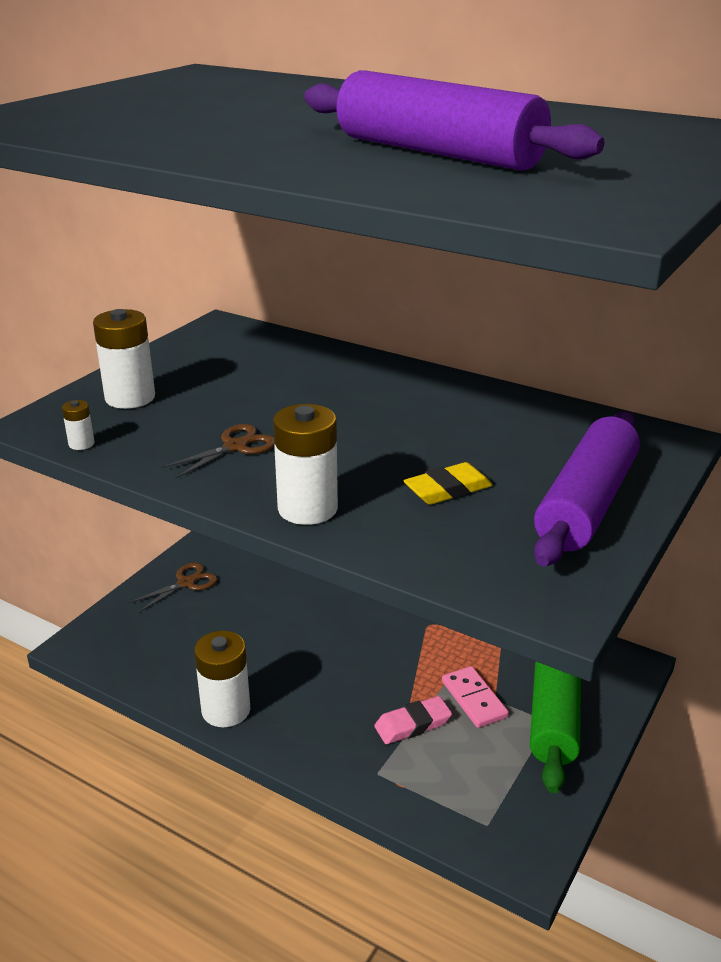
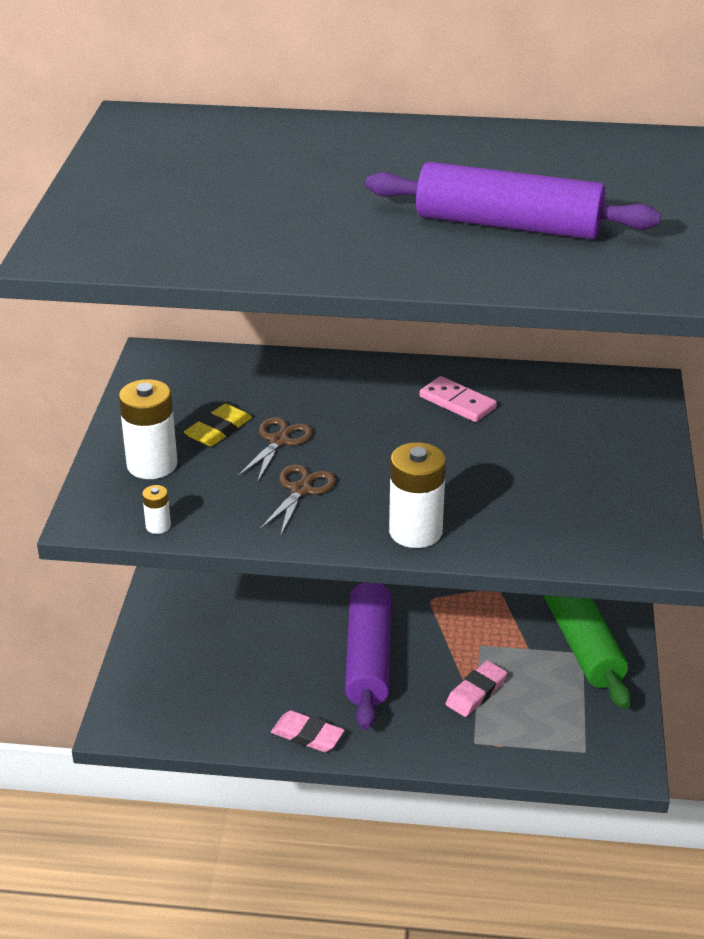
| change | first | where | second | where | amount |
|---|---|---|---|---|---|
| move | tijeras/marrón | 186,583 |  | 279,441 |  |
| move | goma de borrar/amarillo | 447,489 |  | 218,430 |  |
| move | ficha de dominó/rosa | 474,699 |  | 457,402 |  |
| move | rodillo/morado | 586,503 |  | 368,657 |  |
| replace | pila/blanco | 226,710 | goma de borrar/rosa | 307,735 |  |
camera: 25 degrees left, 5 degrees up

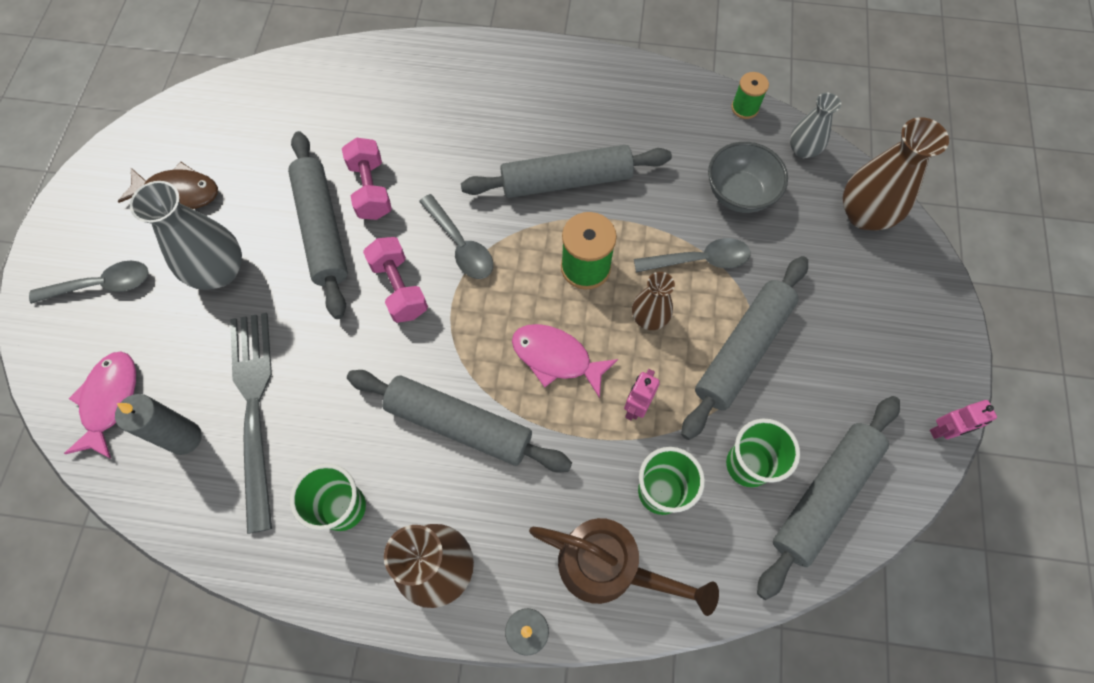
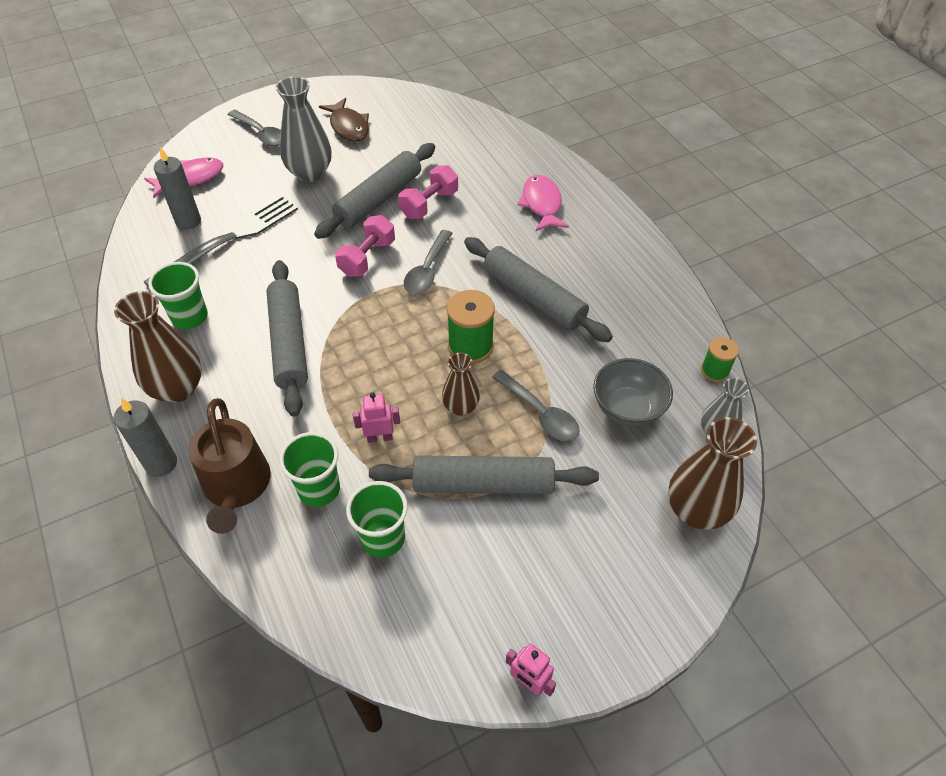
| change | first | where | second | where | amount |
|---|---|---|---|---|---|
| delete | rodillo/gris | 824,496 |  |  |  |
| move | pez/rosa | 556,358 |  | 542,204 |  |
camera: 55 degrees right, 15 degrees down

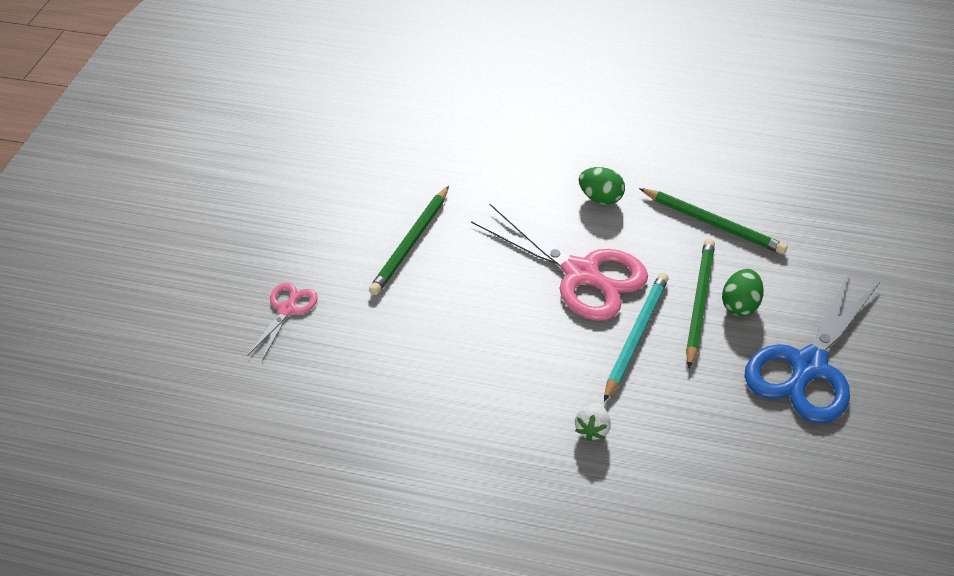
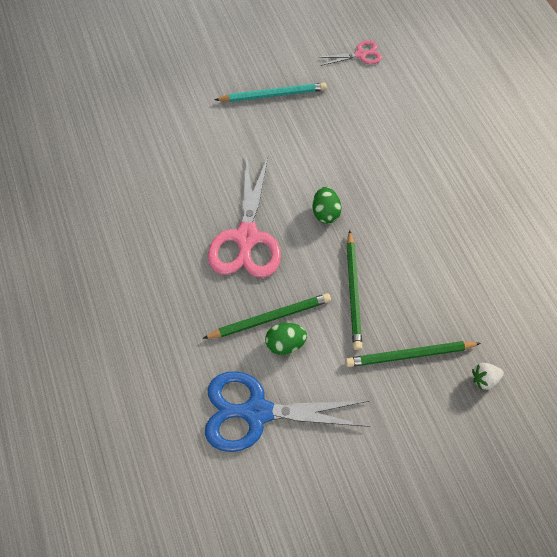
| change | first | where | second | where | amount |
|---|---|---|---|---|---|
| move | tijeras/rosa | 287,309 |  | 361,55 |  |
| move | lápiz/verde | 411,243 |  | 409,355 |  |
| move | fresa/blanco | 592,429 |  | 484,379 |  |
| move | lápiz/turquesa | 635,336 |  | 273,95 |  |
camera: 55 degrees right, 15 degrees up

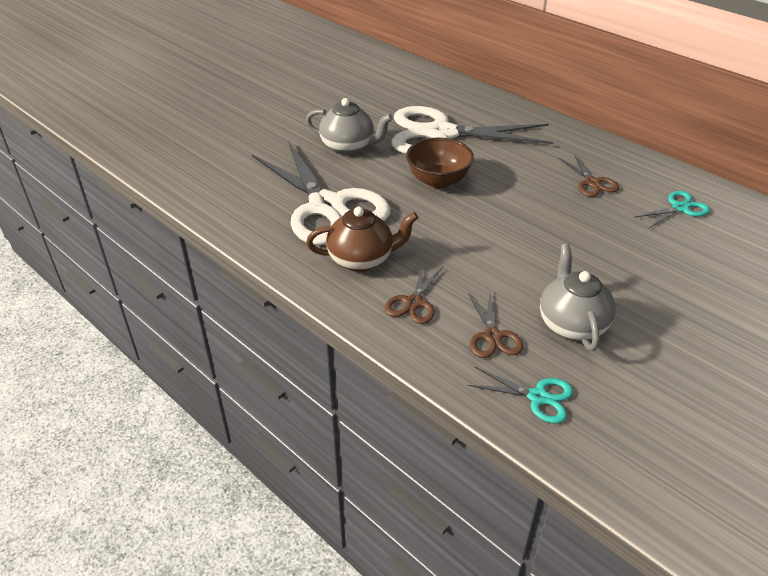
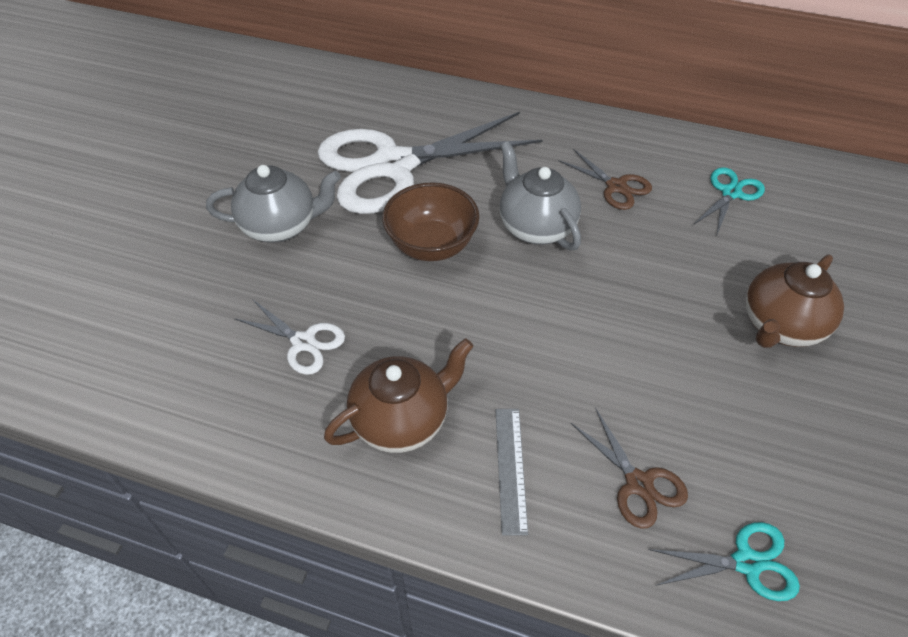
| change | first | where | second | where | amount |
|---|---|---|---|---|---|
| insert |  |  | tetera/marrón | 780,326 |  |
| move | tetera/gris | 571,324 |  | 535,227 |  |
| replace | tijeras/marrón | 413,302 | regla/gris | 510,468 |  |
| resize | tijeras/blanco | 326,206 |  | 303,342 | x0.43 |
camera: 25 degrees left, 10 degrees up

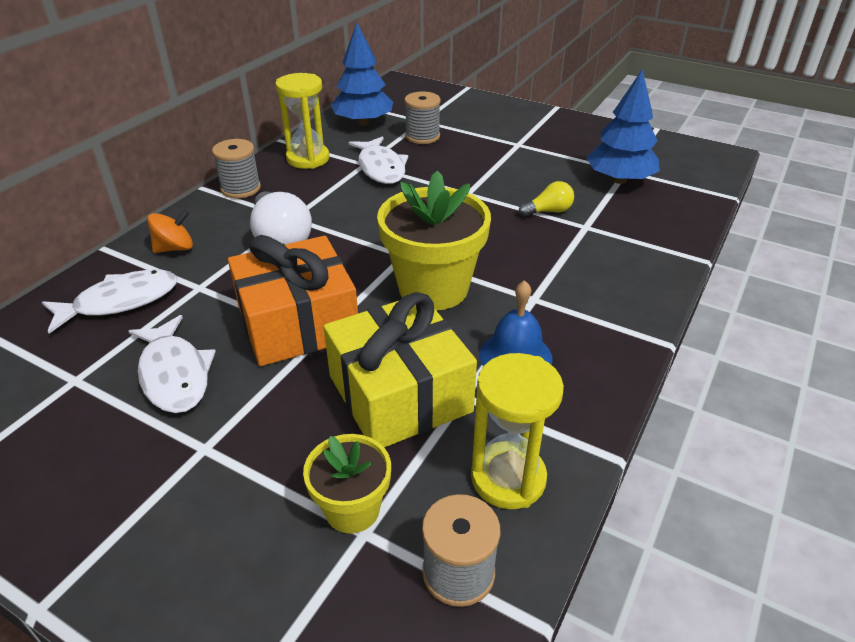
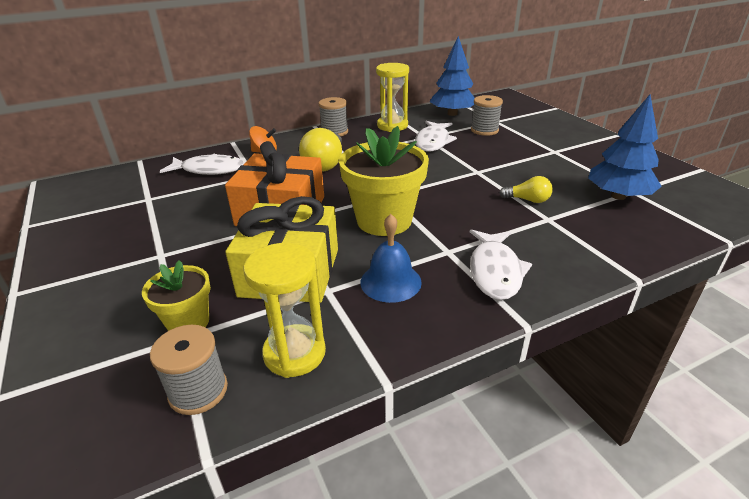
| change | first | where | second | where | amount |
|---|---|---|---|---|---|
| move | pez/blanco | 174,374 |  | 495,271 |  |
| recolor | bombilla/blanco | 280,238 | bombilla/amarillo | 325,164 |  |
camera: 35 degrees right, 5 degrees down

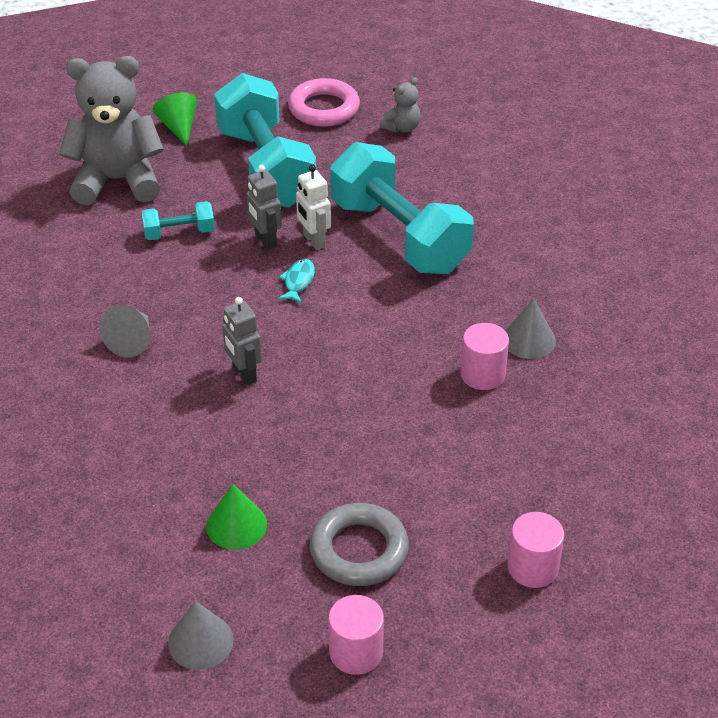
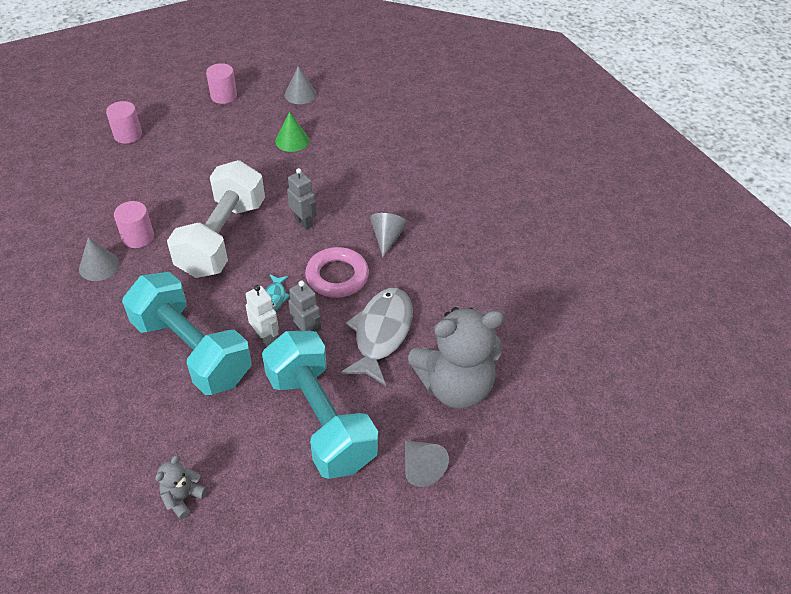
| change | first | where | second | where | amount |
|---|---|---|---|---|---|
| delete | anillo/gris | 359,550 |  |  |  |
| insert |  |  | mancuerna/blanco | 222,238 |  |
| move | anillo/rosa | 324,108 |  | 337,276 |  |
| replace | mancuerna/turquesa | 179,233 | pez/gris | 381,333 |  |
| recolor | cono/verde | 179,127 | cono/gris | 421,467 |  |
camera: 170 degrees right, 5 degrees up

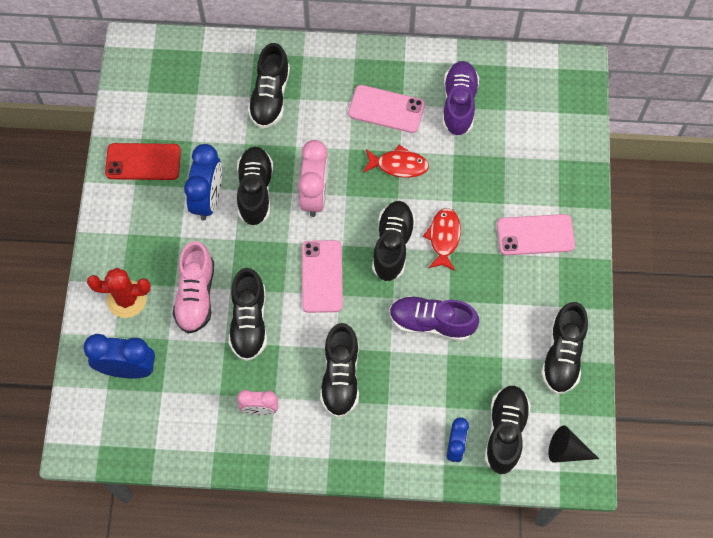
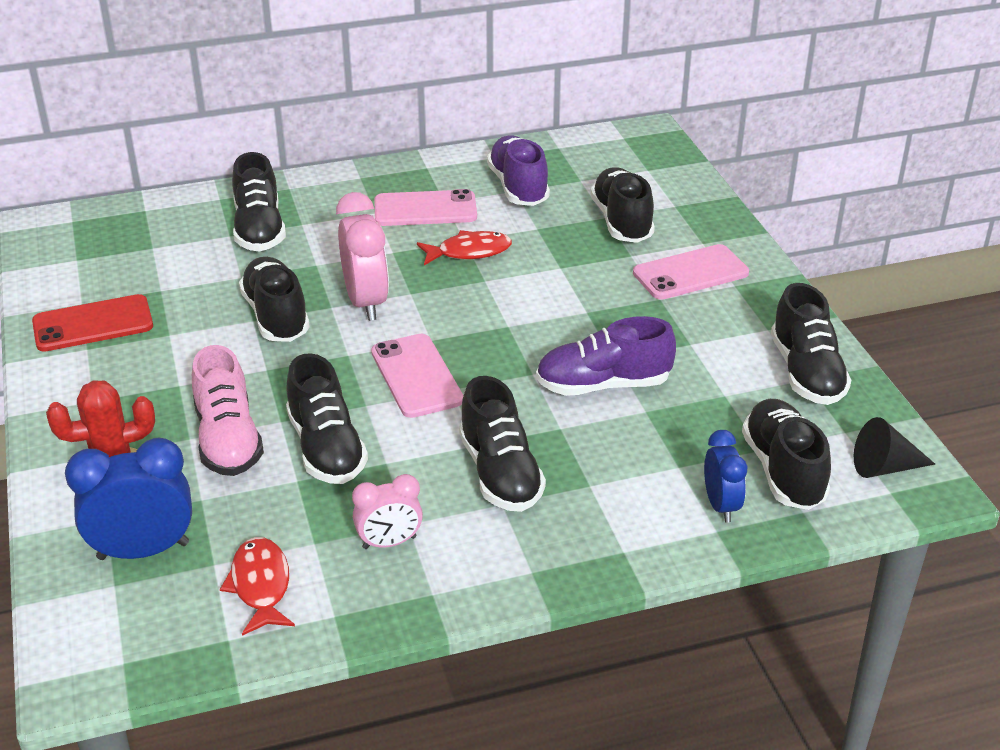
| change | first | where | second | where | amount |
|---|---|---|---|---|---|
| delete | despertador/azul | 208,199 |  |  |  |
| move | zapato/negro | 392,245 |  | 621,221 |  |
| move | pez/rojo | 444,238 |  | 260,585 |  |
camera: 20 degrees left, 30 degrees down

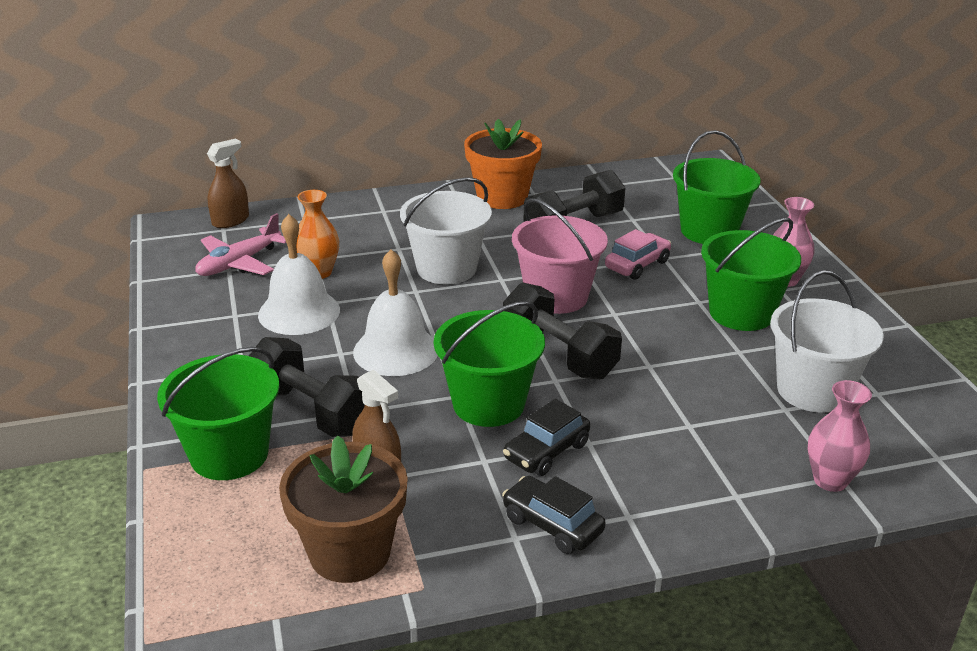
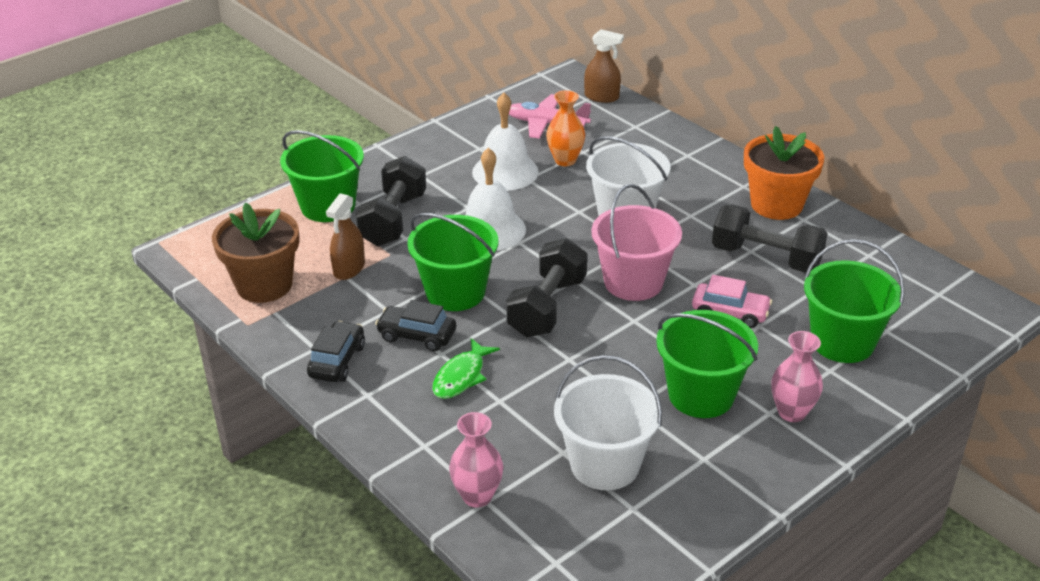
| change | first | where | second | where | amount |
|---|---|---|---|---|---|
| insert |  |  | pez/verde | 461,376 |  |
camera: 65 degrees right, 5 degrees up

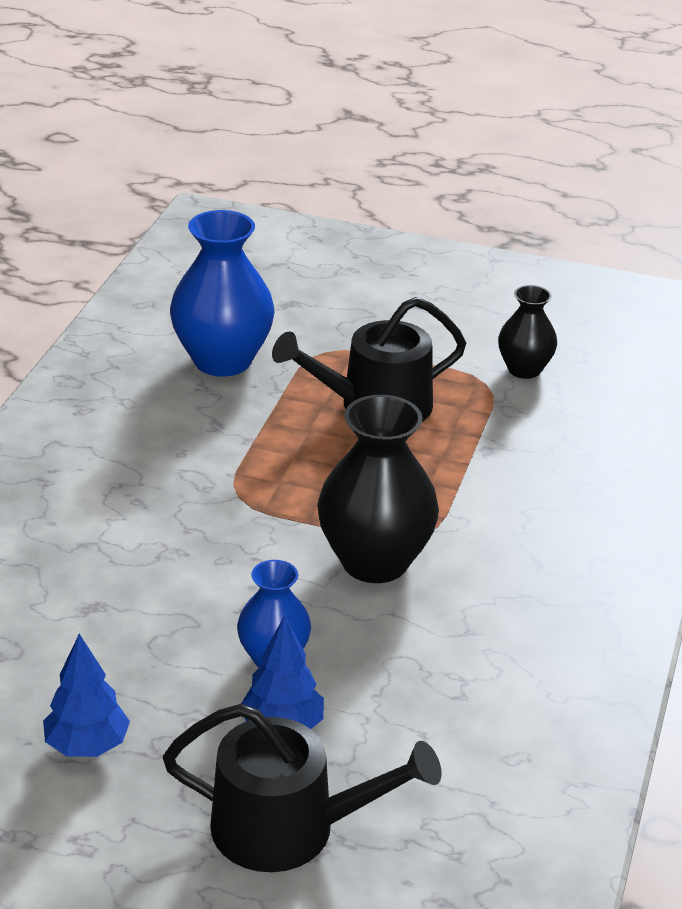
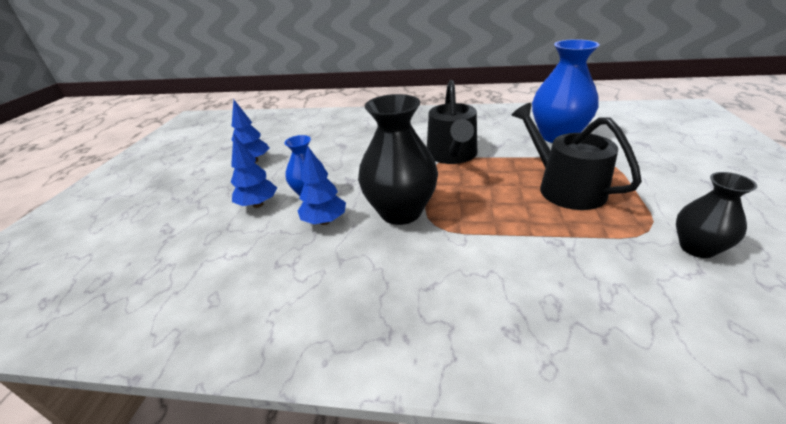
| change | first | where | second | where | amount |
|---|---|---|---|---|---|
| insert |  |  | árbol/azul | 324,221 |  |
| move | regadera/negro | 288,828 |  | 452,155 |  |
camera: 85 degrees right, 0 degrees up

